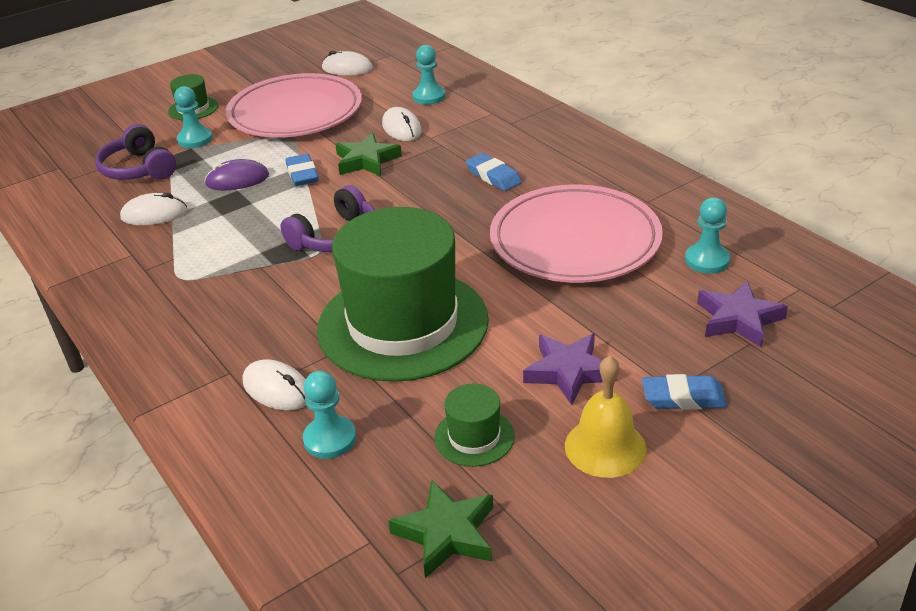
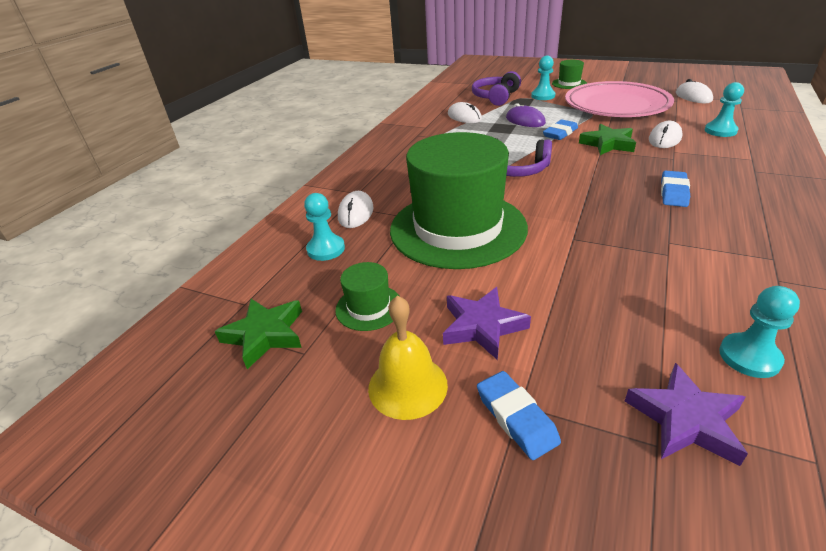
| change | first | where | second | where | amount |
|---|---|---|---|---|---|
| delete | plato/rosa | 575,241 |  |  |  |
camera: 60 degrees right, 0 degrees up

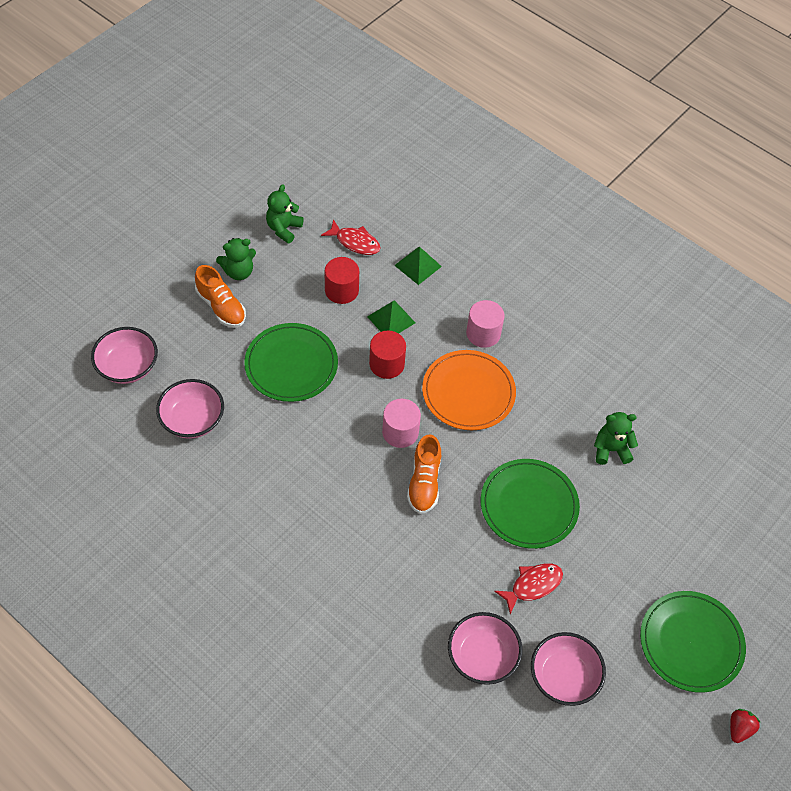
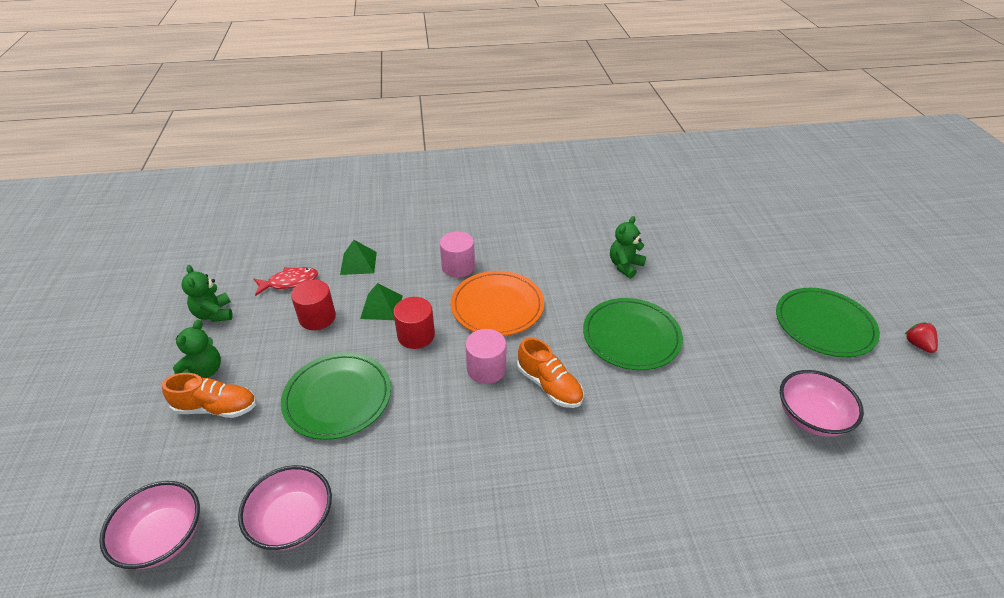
| change | first | where | second | where | amount |
|---|---|---|---|---|---|
| delete | cuenco/rosa | 482,656 |  |  |  |
| delete | pez/rojo | 532,585 |  |  |  |
camera: 45 degrees left, 15 degrees down

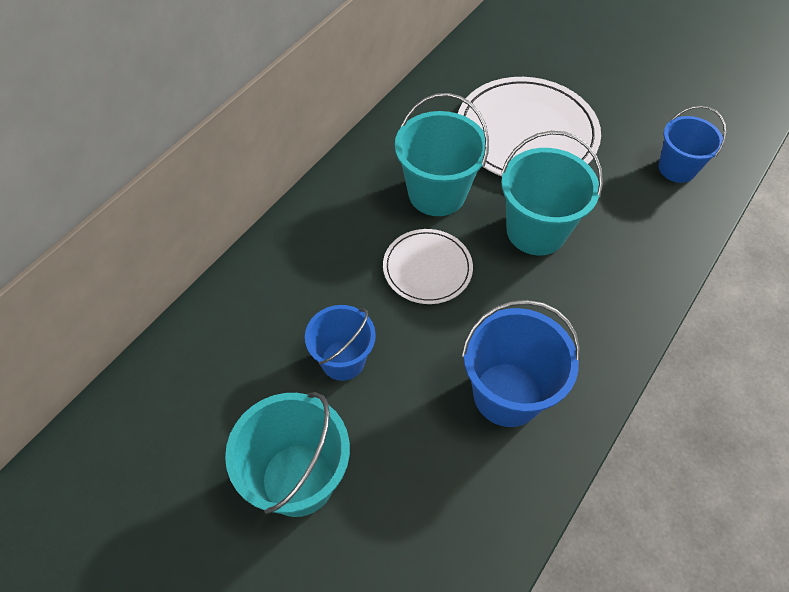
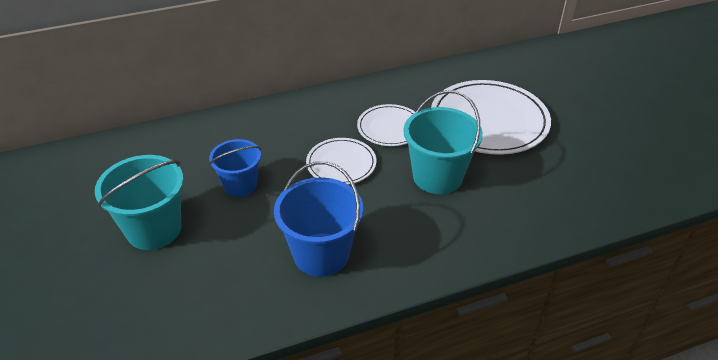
| change | first | where | second | where | amount |
|---|---|---|---|---|---|
| delete | balde/azul | 677,168 |  |  |  |
| replace | balde/turquesa | 437,193 | plato/blanco | 390,127 |  |
camera: 35 degrees right, 15 degrees down

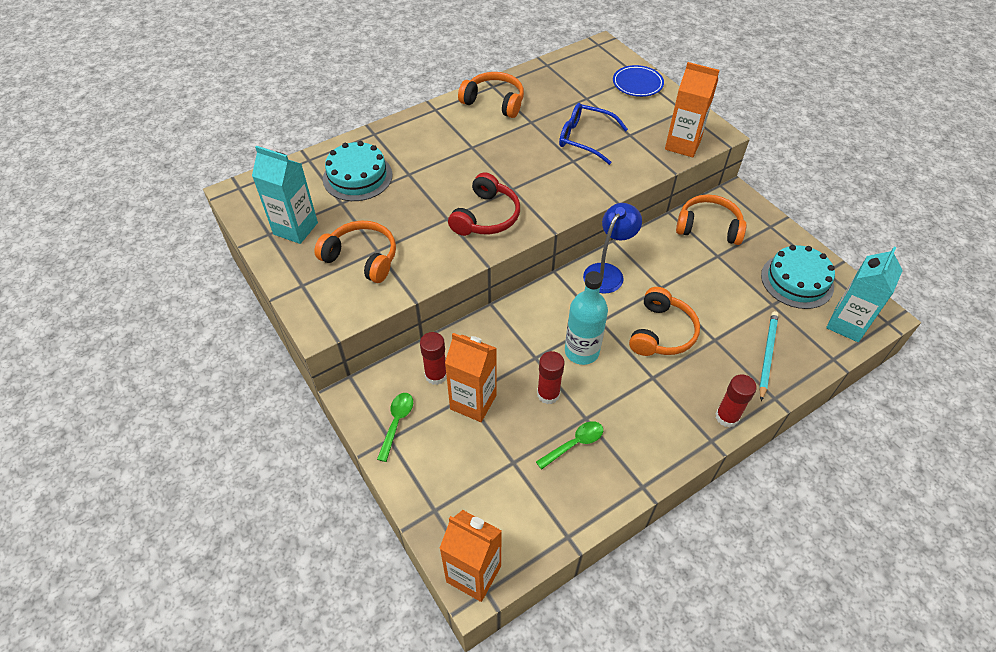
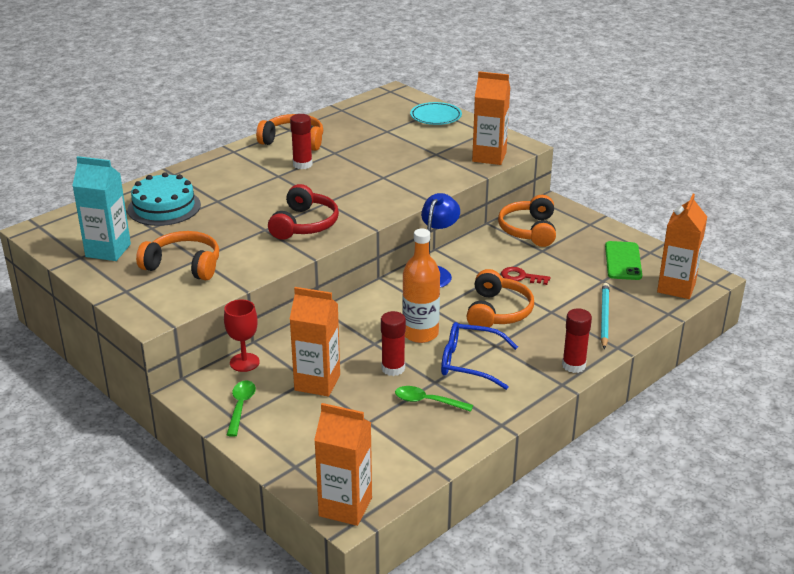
| change | first | where | second | where | amount |
|---|---|---|---|---|---|
| insert |  |  | copa/rojo | 244,362 |  |
| insert |  |  | llave/rojo | 521,277 |  |
| move | barra de pegamento/rojo | 436,375 |  | 302,164 |  |
| move | gafas/azul | 585,138 |  | 469,363 |  |
| replace | tarta/turquesa | 797,281 | móvil/verde | 623,261 |  |
| recolor | botella/turquesa | 581,351 | botella/naranja | 420,334 |  |
| recolor | plato/azul | 637,84 | plato/turquesa | 435,117 |  |
| recolor | cartón de leche/turquesa | 846,324 | cartón de leche/naranja | 676,287 |  |
| rotate | cuchara/verde | 574,444 |  | 427,401 | 120 degrees counterclockwise |
| rotate | auriculares/naranja | 708,227 |  | 529,230 | 90 degrees counterclockwise |
camera: 10 degrees left, 20 degrees down

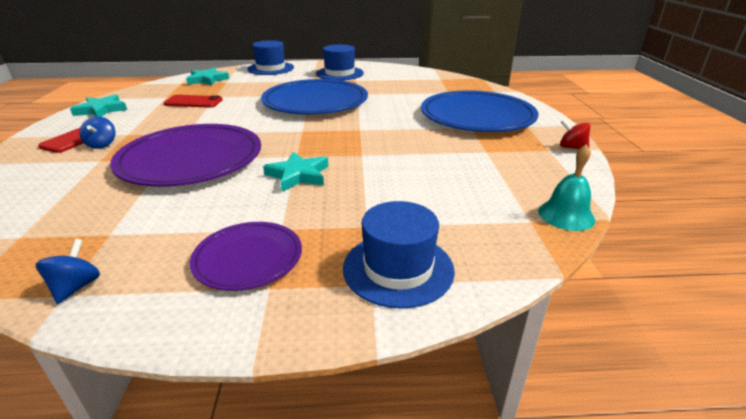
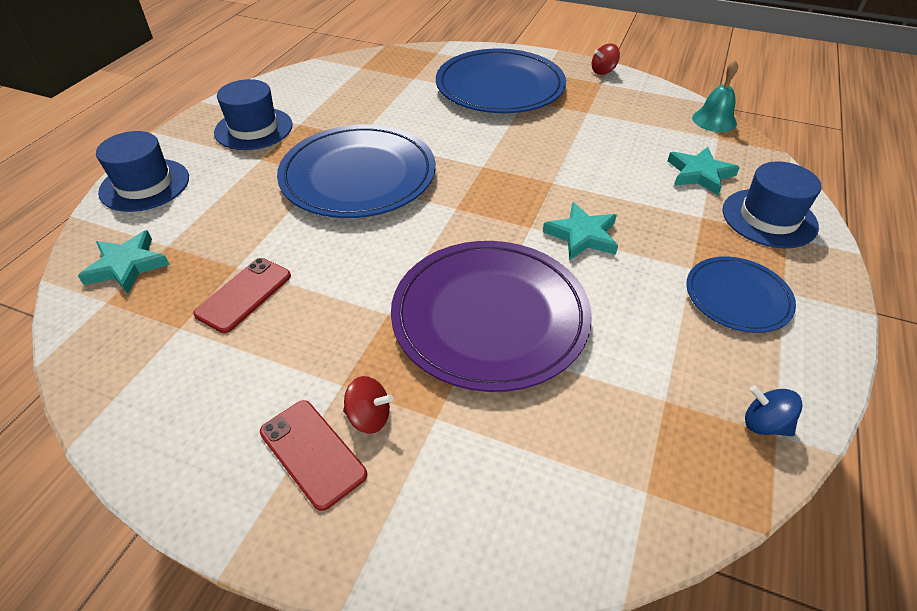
| change | first | where | second | where | amount |
|---|---|---|---|---|---|
| move | estrella/turquesa | 101,110 |  | 699,174 |  |
| recolor | peonza/azul | 102,145 | peonza/rojo | 369,417 |  |
| recolor | plato/morado | 248,258 | plato/azul | 737,297 |  |
camera: 65 degrees left, 15 degrees up

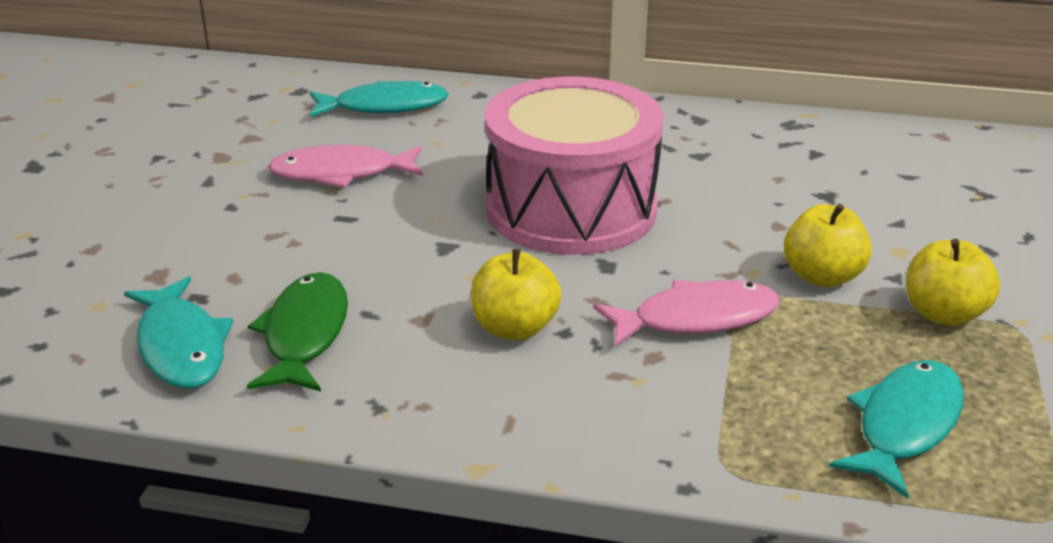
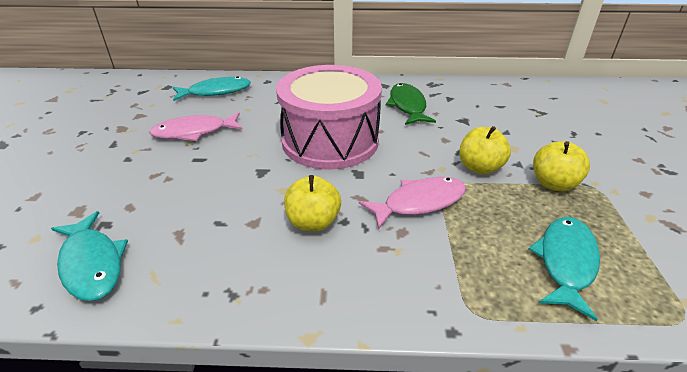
| change | first | where | second | where | amount |
|---|---|---|---|---|---|
| move | pez/verde | 305,334 |  | 407,106 |  |
camera: 10 degrees left, 5 degrees up

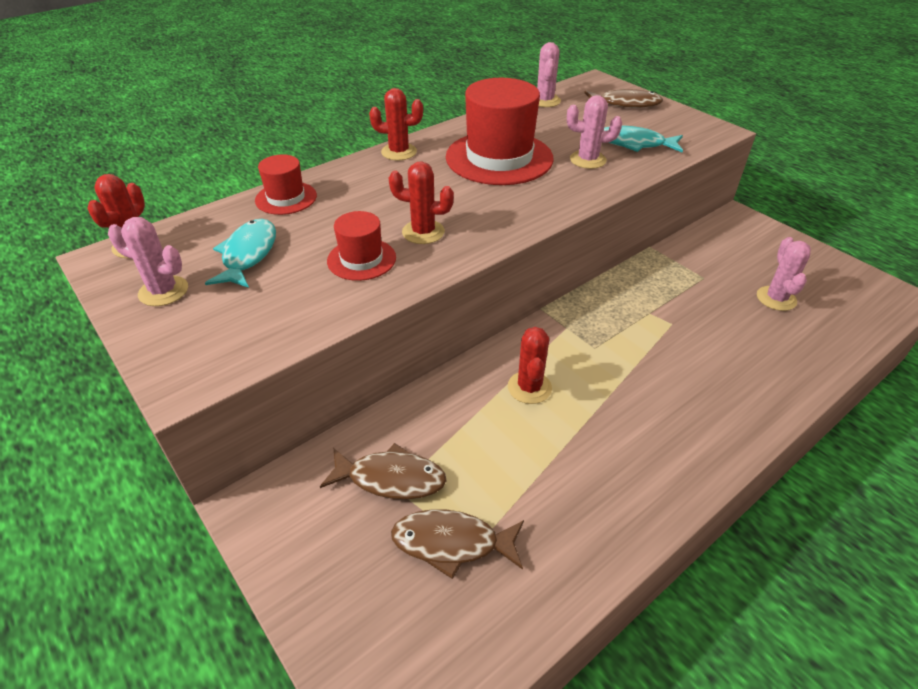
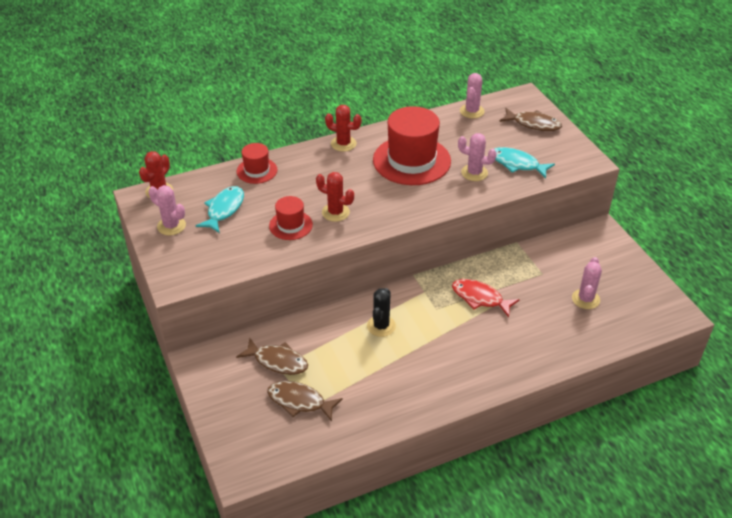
| change | first | where | second | where | amount |
|---|---|---|---|---|---|
| insert |  |  | pez/rojo | 480,298 |  |
| recolor | cactus/rojo | 529,387 | cactus/negro | 381,326 |  |
camera: 15 degrees right, 0 degrees up

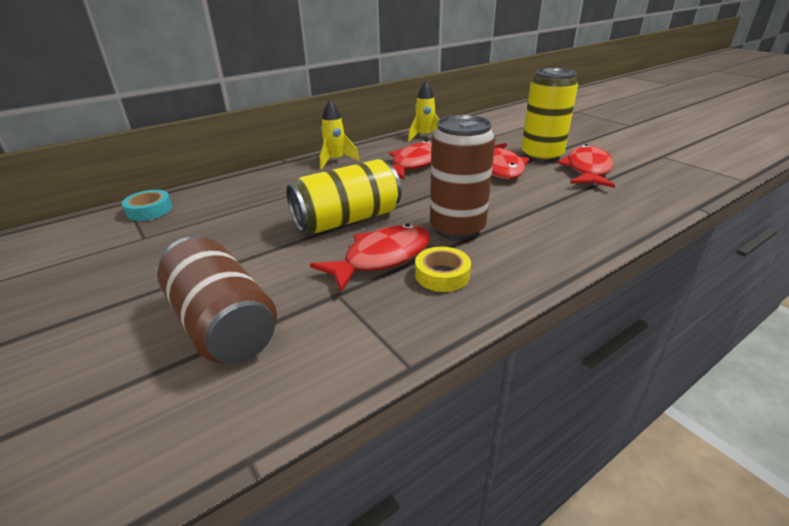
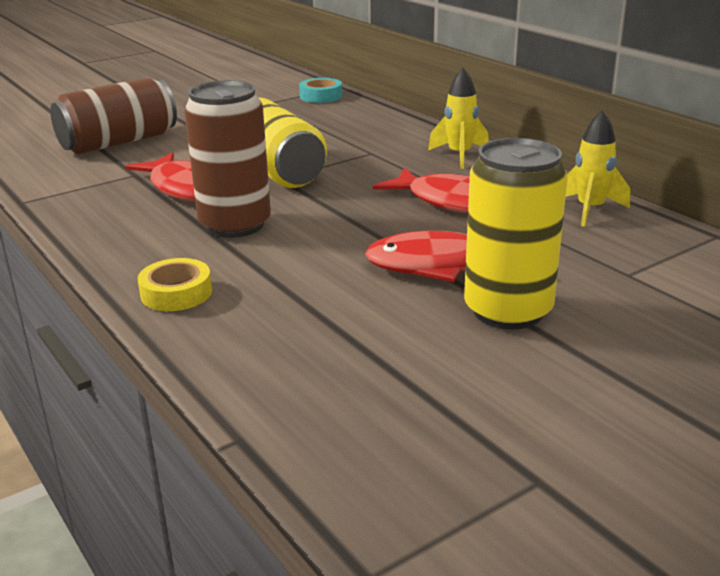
| change | first | where | second | where | amount |
|---|---|---|---|---|---|
| delete | pez/rojo | 587,170 |  |  |  |
| move | cinta adhesiva/amarillo | 442,275 |  | 176,293 |  |
camera: 90 degrees right, 5 degrees down

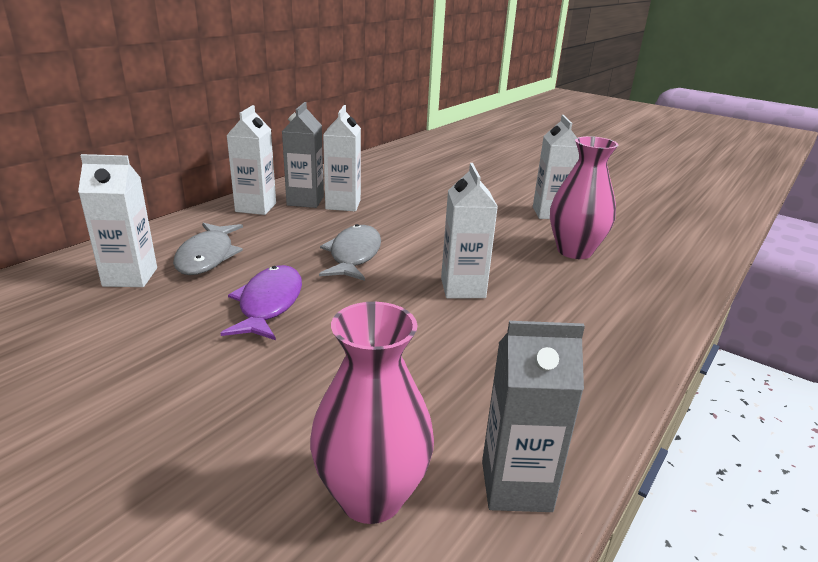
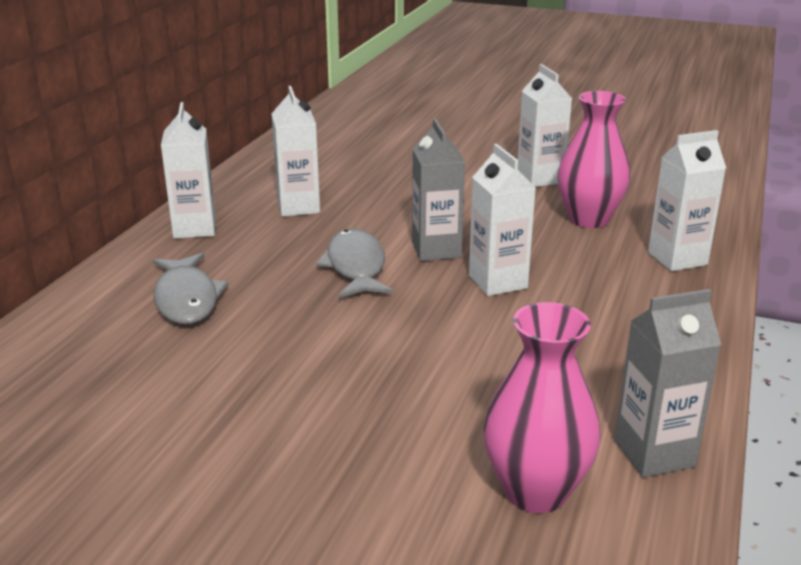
| change | first | where | second | where | amount |
|---|---|---|---|---|---|
| delete | pez/morado | 269,304 |  |  |  |
| move | cartón de leche/blanco | 130,277 |  | 677,259 |  |
| move | cartón de leche/gris | 305,201 |  | 436,250 |  |
camera: 15 degrees left, 0 degrees up

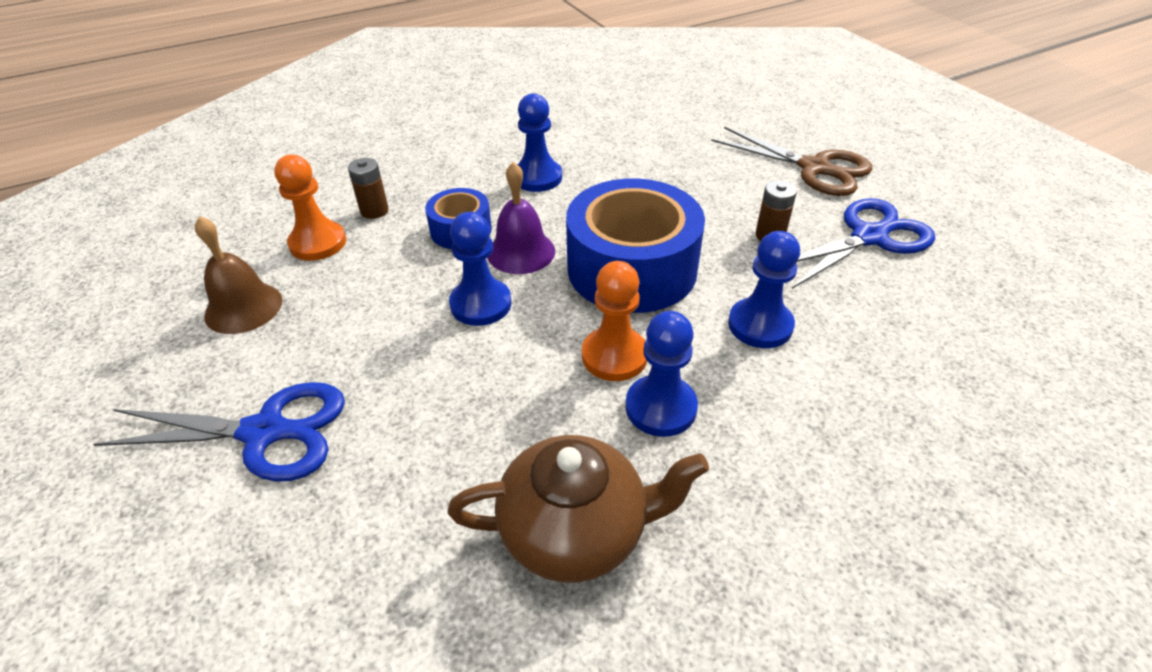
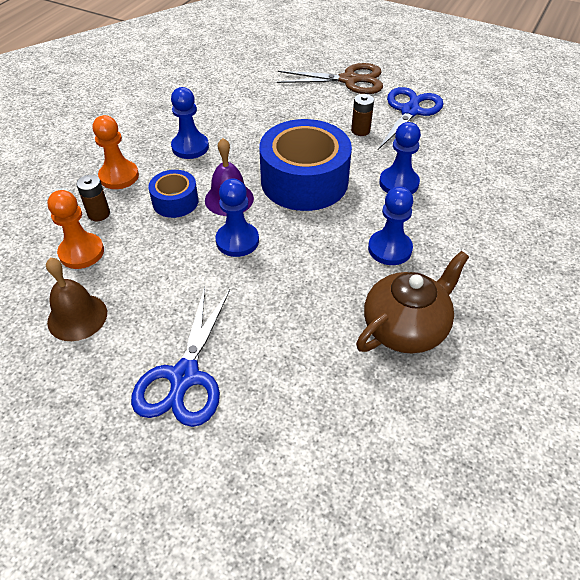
| change | first | where | second | where | amount |
|---|---|---|---|---|---|
| move | peón/naranja | 614,356 |  | 119,176 |  |
| rotate | tijeras/azul | 265,432 |  | 184,377 | 135 degrees clockwise |
camera: 35 degrees left, 5 degrees up

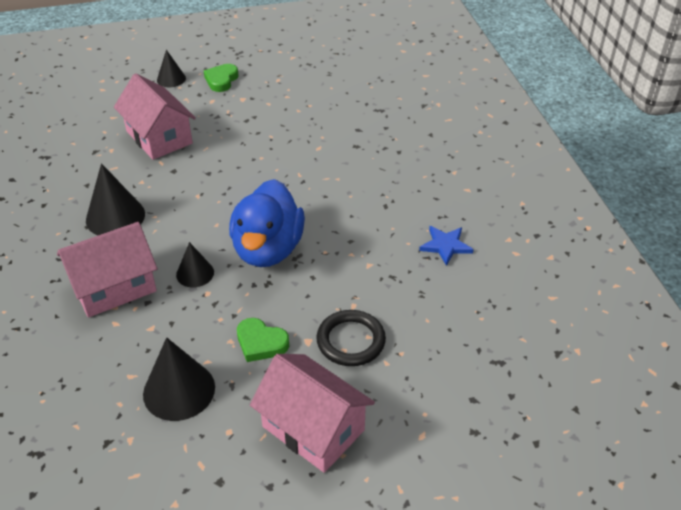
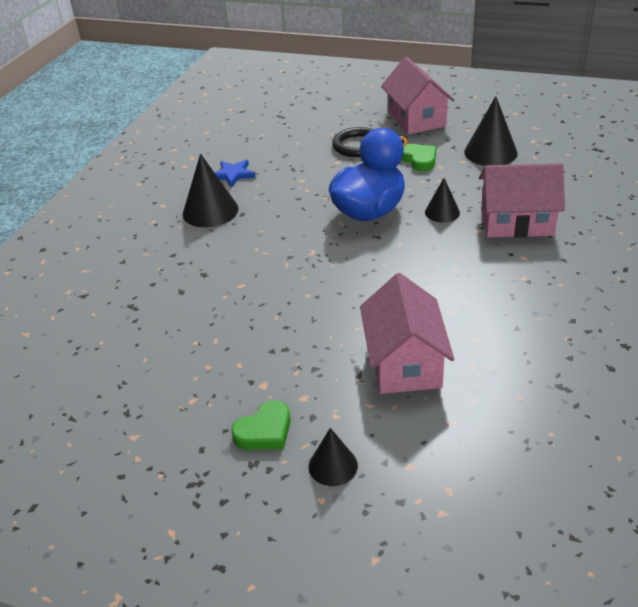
| change | first | where | second | where | amount |
|---|---|---|---|---|---|
| move | cono/negro | 115,217 |  | 210,211 |  |
camera: 145 degrees left, 5 degrees down

